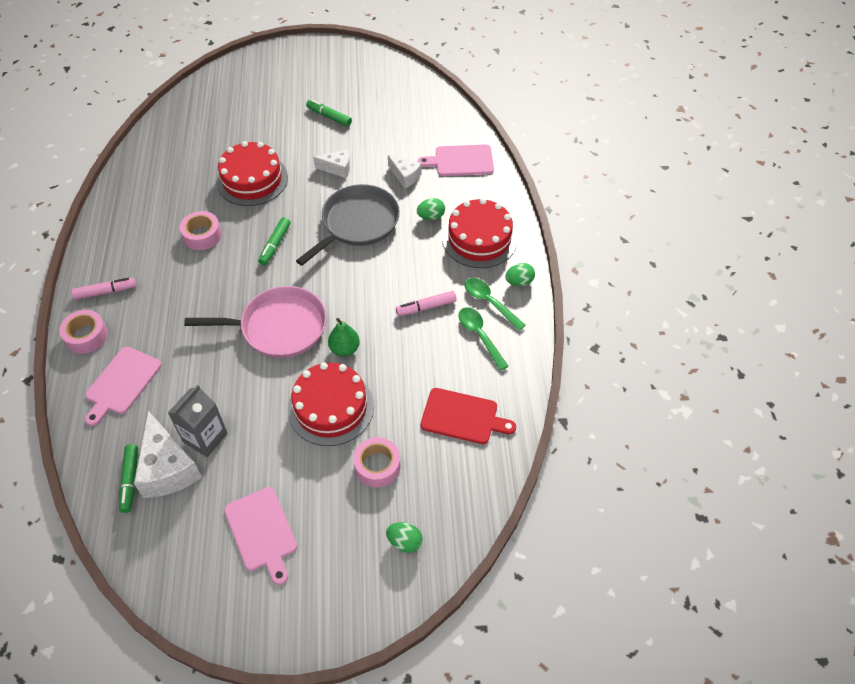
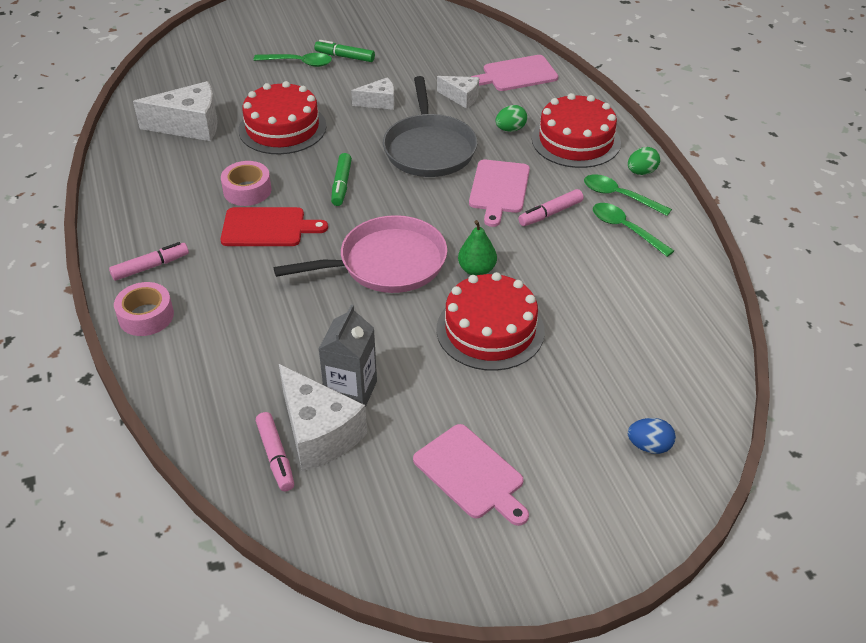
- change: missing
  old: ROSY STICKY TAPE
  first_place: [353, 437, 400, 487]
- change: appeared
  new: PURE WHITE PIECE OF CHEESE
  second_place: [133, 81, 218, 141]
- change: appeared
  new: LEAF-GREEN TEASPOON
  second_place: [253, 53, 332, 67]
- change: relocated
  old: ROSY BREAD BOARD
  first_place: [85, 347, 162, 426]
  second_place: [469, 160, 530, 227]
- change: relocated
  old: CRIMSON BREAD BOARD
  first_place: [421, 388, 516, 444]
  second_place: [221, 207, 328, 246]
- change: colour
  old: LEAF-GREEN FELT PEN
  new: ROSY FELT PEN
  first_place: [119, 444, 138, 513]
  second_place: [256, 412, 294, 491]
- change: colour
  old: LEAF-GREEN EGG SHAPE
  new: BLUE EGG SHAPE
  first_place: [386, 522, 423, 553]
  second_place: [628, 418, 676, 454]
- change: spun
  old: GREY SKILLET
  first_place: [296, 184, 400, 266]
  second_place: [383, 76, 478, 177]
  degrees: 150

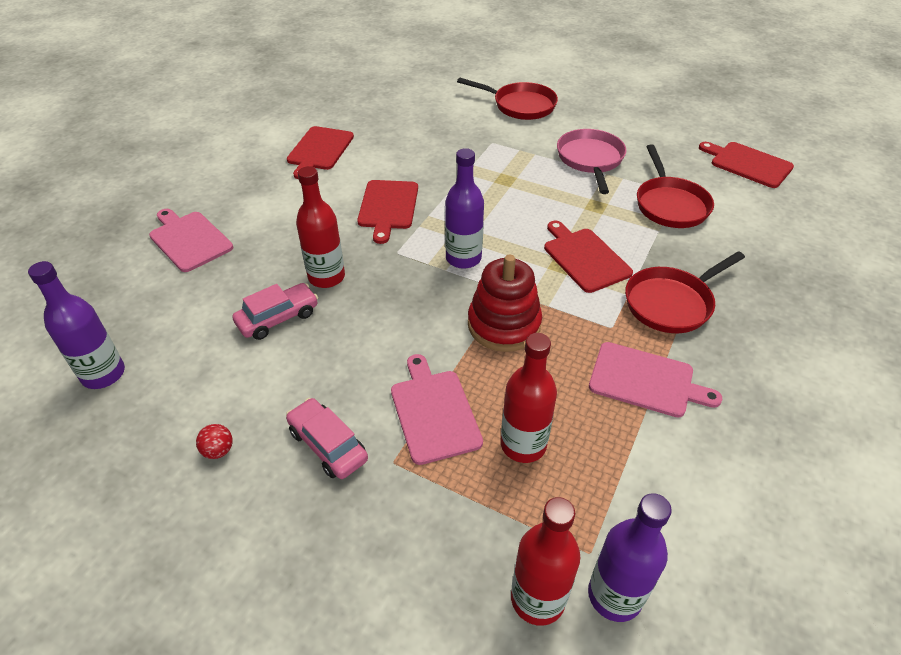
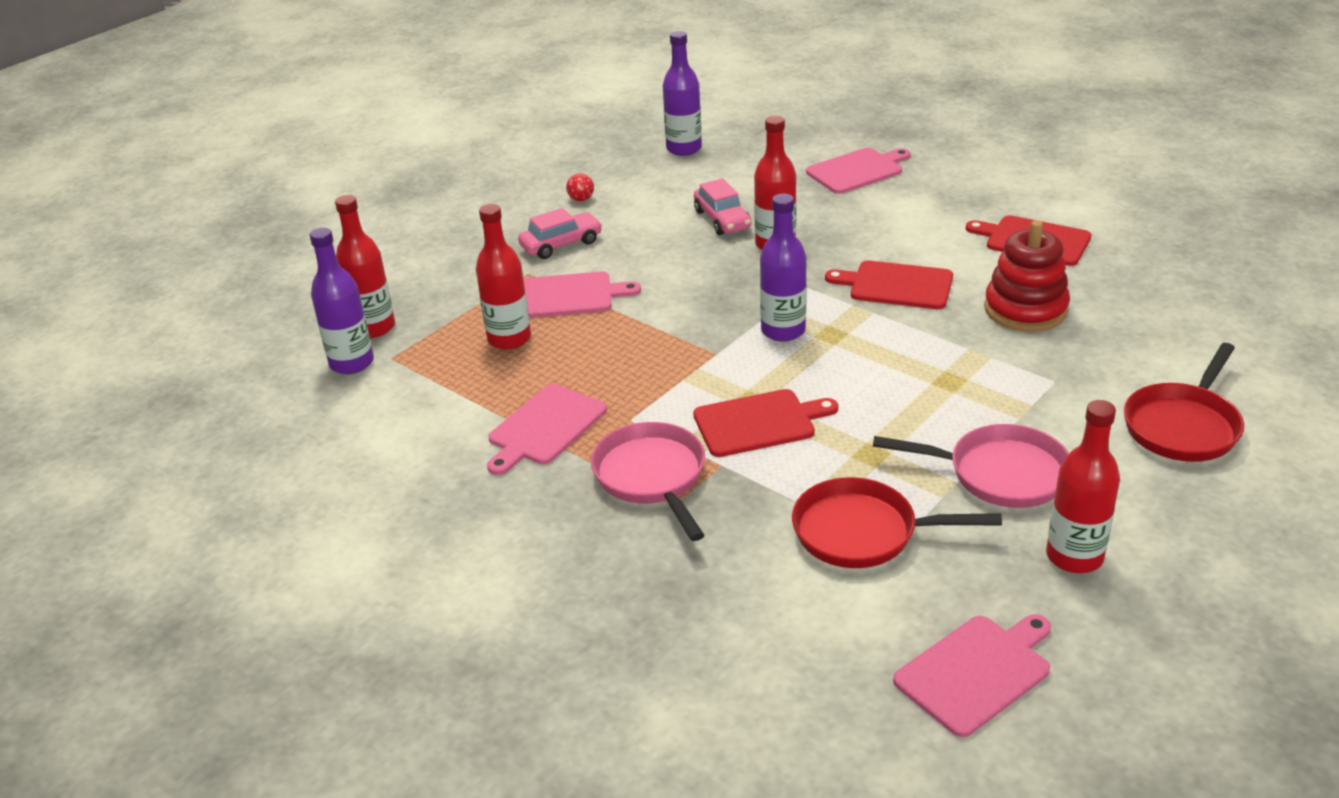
- change: appeared
  new: CRIMSON BOTTLE
  second_place: [1046, 400, 1120, 573]
- change: relocated
  old: CRIMSON STACKING TOY
  first_place: [468, 255, 542, 352]
  second_place: [984, 220, 1070, 332]
- change: colour
  old: CRIMSON SKILLET
  new: ROSY SKILLET
  first_place: [625, 251, 745, 333]
  second_place: [591, 422, 705, 541]
- change: colour
  old: CRIMSON BREAD BOARD
  new: ROSY BREAD BOARD
  first_place: [699, 142, 794, 188]
  second_place: [893, 614, 1051, 737]

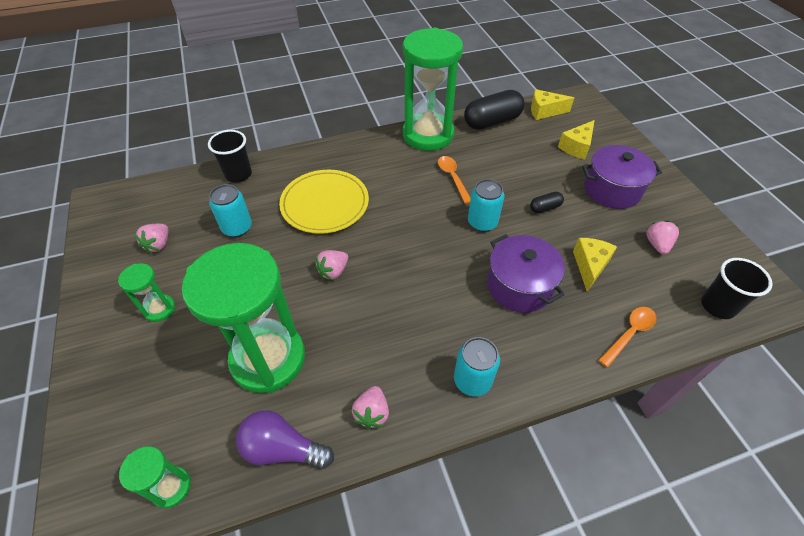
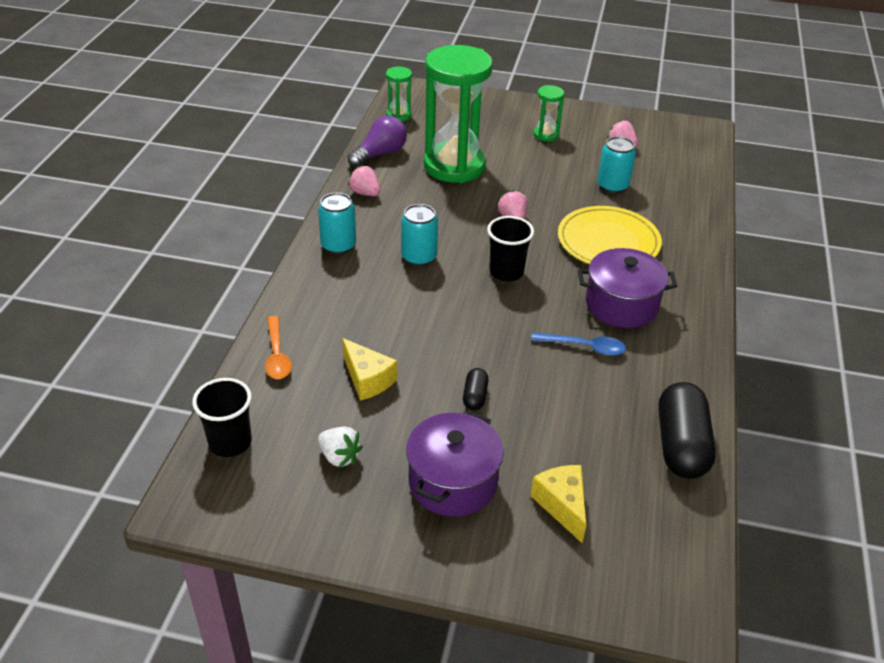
- change: missing
  old: LEAF-GREEN SAND TIMER
  first_place: [403, 28, 463, 151]
- change: missing
  old: GOLDEN PIECE OF CHEESE
  first_place: [531, 89, 574, 120]
- change: relocated
  old: JET-BLACK TUMBLER
  first_place: [208, 130, 252, 183]
  second_place: [487, 216, 534, 282]
- change: relocated
  old: TURQUOISE TIN
  first_place: [468, 179, 504, 232]
  second_place: [401, 204, 438, 266]
- change: relocated
  old: PURPLE STOCKPOT
  first_place: [487, 234, 565, 313]
  second_place: [578, 248, 677, 328]
- change: colour
  old: ORANGE TEASPOON
  new: BLUE TEASPOON
  first_place: [438, 156, 471, 204]
  second_place: [531, 333, 626, 356]
- change: colour
  old: ROSY STRAWBERRY
  new: PURE WHITE STRAWBERRY
  first_place: [646, 220, 679, 254]
  second_place: [318, 426, 363, 467]

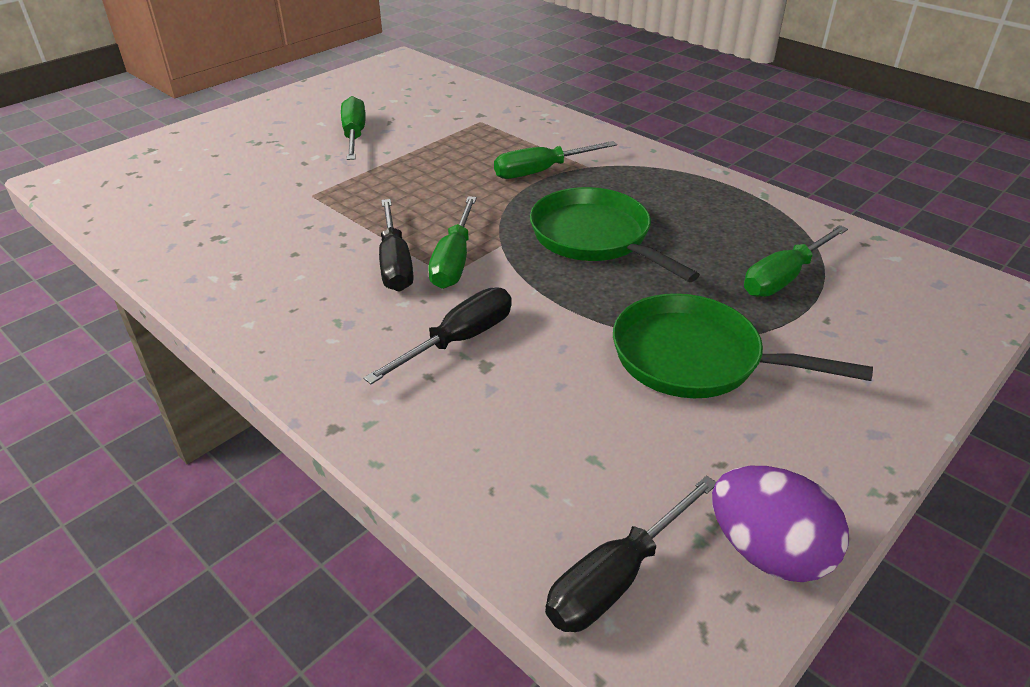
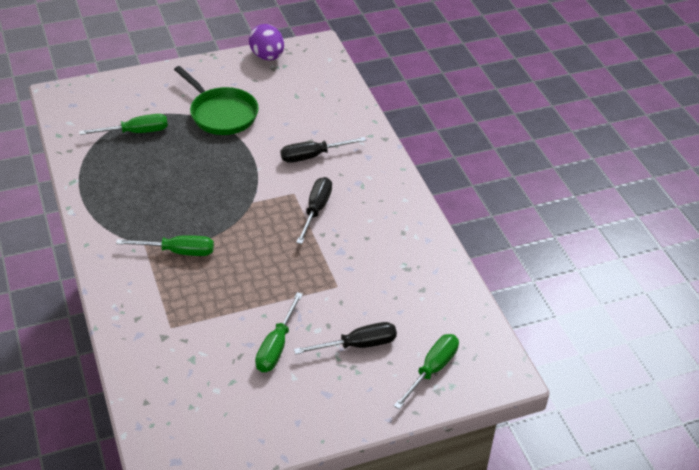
- change: missing
  old: LEAF-GREEN SKILLET
  first_place: [530, 187, 700, 282]
- change: relocated
  old: LEAF-GREEN HAND SCREWDRIVER
  first_place: [428, 196, 477, 289]
  second_place: [394, 334, 459, 409]
- change: relocated
  old: JET-BLACK HAND SCREWDRIVER
  first_place: [545, 475, 716, 632]
  second_place: [294, 322, 397, 355]

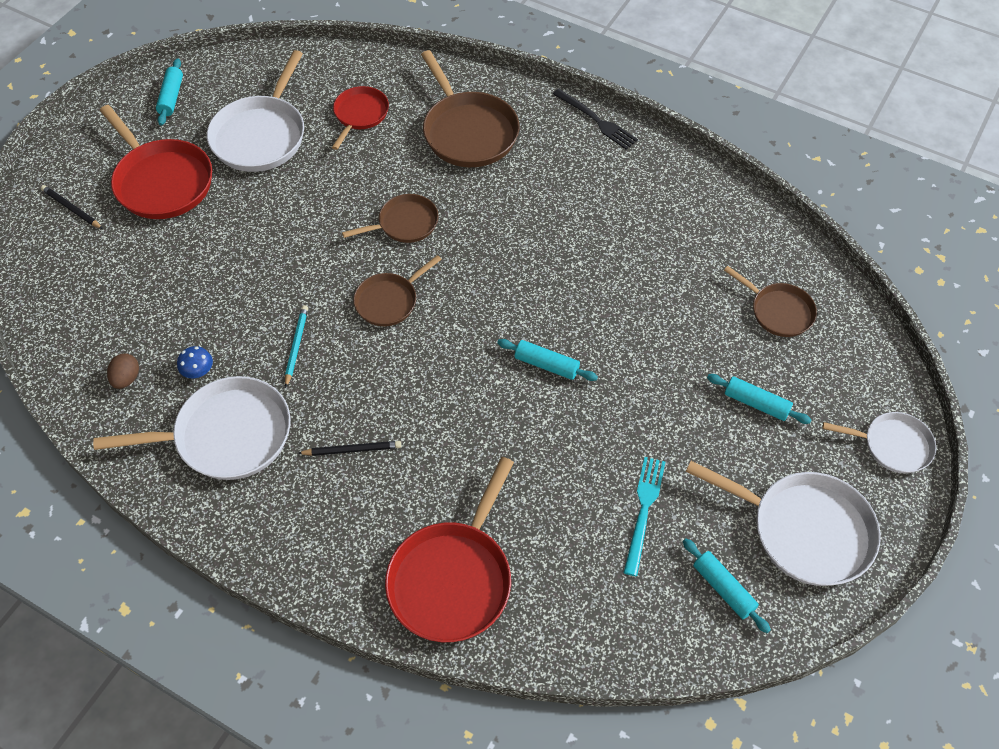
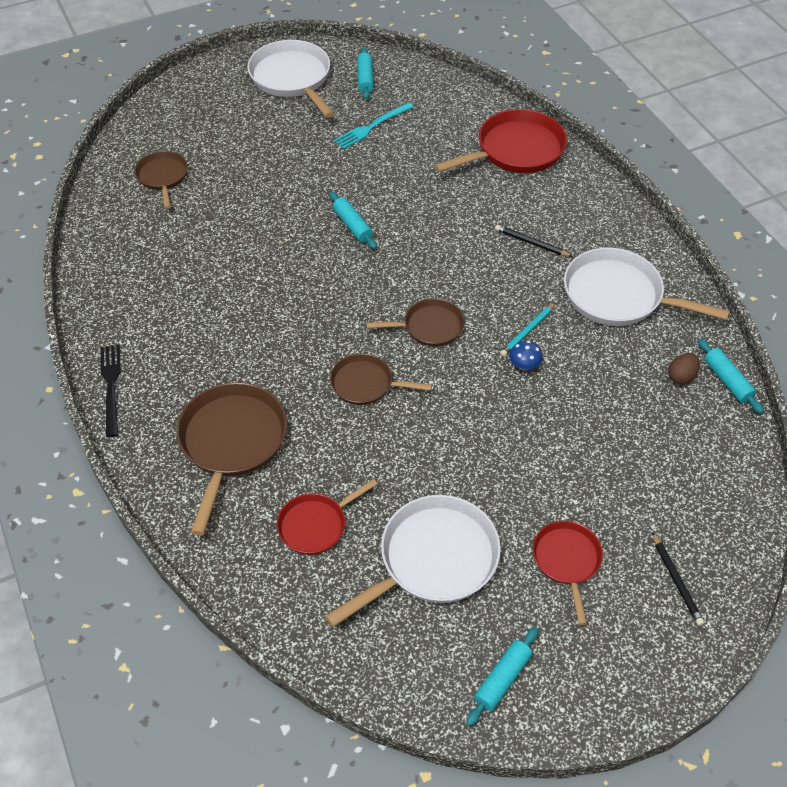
- change: missing
  old: PURE WHITE SKILLET
  first_place: [823, 412, 936, 473]
- change: relocated
  old: BLUE MUSHROOM
  first_place: [177, 346, 213, 378]
  second_place: [509, 341, 543, 371]
- change: relocated
  old: TURQUOISE PASTRY ROLLER
  first_place: [707, 374, 811, 424]
  second_place: [698, 338, 764, 414]
- change: size
  old: CRIMSON SKILLET
  first_place: [100, 105, 212, 219]
  second_place: [533, 521, 603, 625]
  factor: 0.59

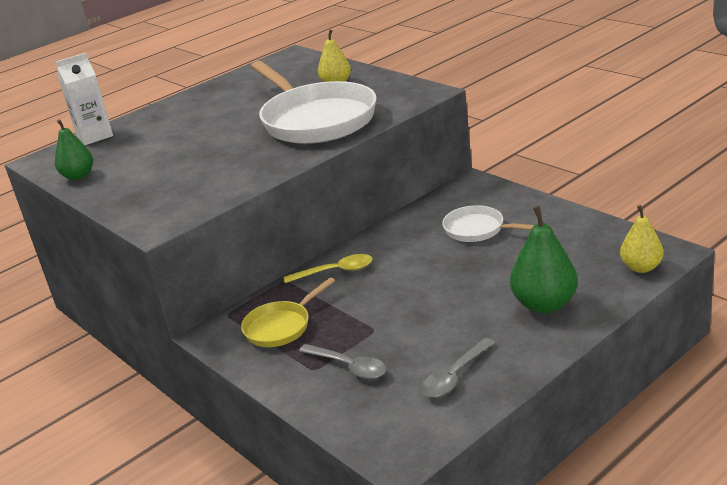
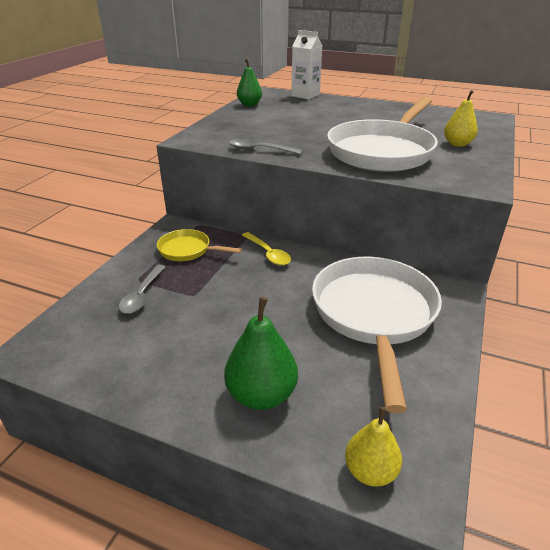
- change: relocated
  old: GREY TEASPOON
  first_place: [421, 338, 495, 398]
  second_place: [229, 139, 302, 155]
- change: size
  old: PURE WHITE SKILLET
  first_place: [442, 205, 534, 242]
  second_place: [312, 257, 442, 413]
  factor: 2.03

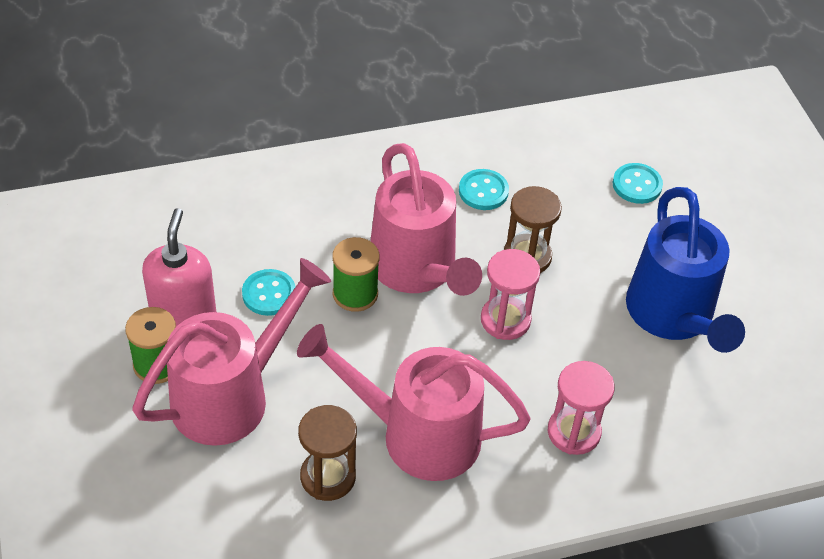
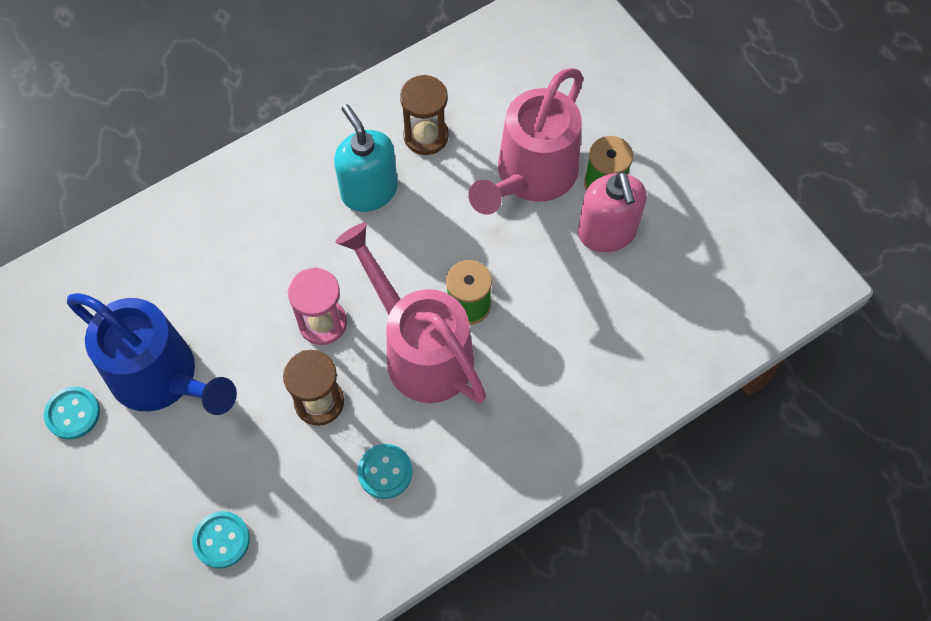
- change: missing
  old: ROSY SAND TIMER
  first_place: [548, 361, 615, 455]
- change: relocated
  old: TURQUOISE BUTTON
  first_place: [242, 269, 296, 316]
  second_place: [44, 386, 100, 440]
- change: exchanged
  old: ROSY WATERING POT
  new: TURQUOISE SOAP DISPENSER
  first_place: [297, 324, 531, 481]
  second_place: [334, 104, 398, 212]
- change: spun
  old: BLUE WATERING POT
  first_place: [626, 187, 745, 353]
  second_place: [67, 293, 237, 415]
  degrees: 150

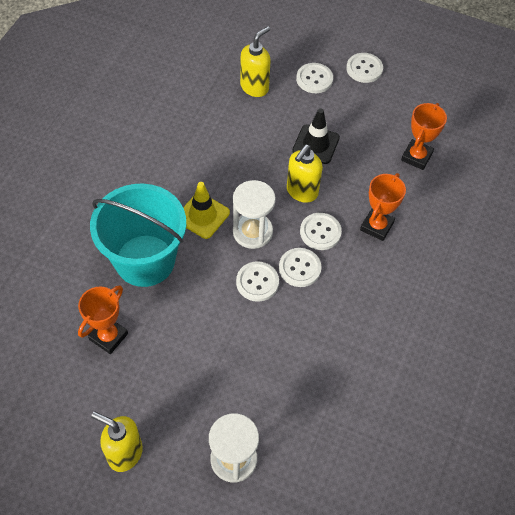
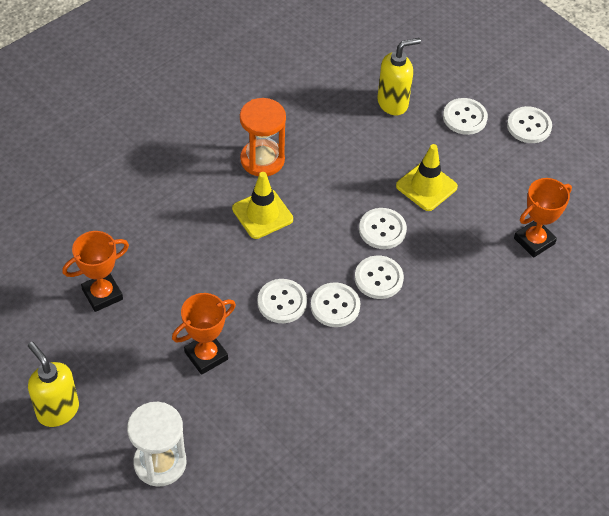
- change: missing
  old: TURQUOISE BUCKET
  first_place: [90, 184, 186, 287]
- change: missing
  old: PURE WHITE SAND TIMER
  first_place: [233, 180, 276, 249]
- change: appeared
  new: ORANGE SAND TIMER
  second_place: [240, 98, 286, 176]
- change: relocated
  old: ORANGE AWARD CUP
  first_place: [360, 173, 406, 241]
  second_place: [172, 293, 236, 375]
- change: exchanged
  old: GOLDEN SOAP DISPENSER
  new: PURE WHITE BUTTON
  first_place: [287, 145, 323, 203]
  second_place: [359, 208, 407, 249]
- change: colour
  old: JET-BLACK SAFETY CONE
  new: GOLDEN SAFETY CONE
  first_place: [292, 108, 340, 164]
  second_place: [396, 144, 458, 211]

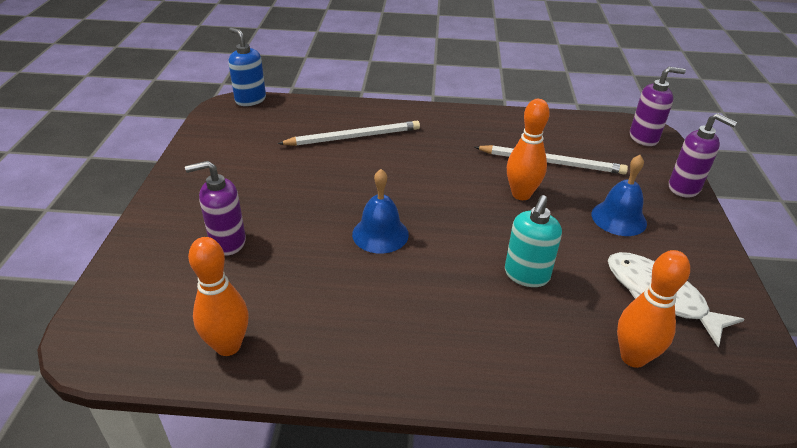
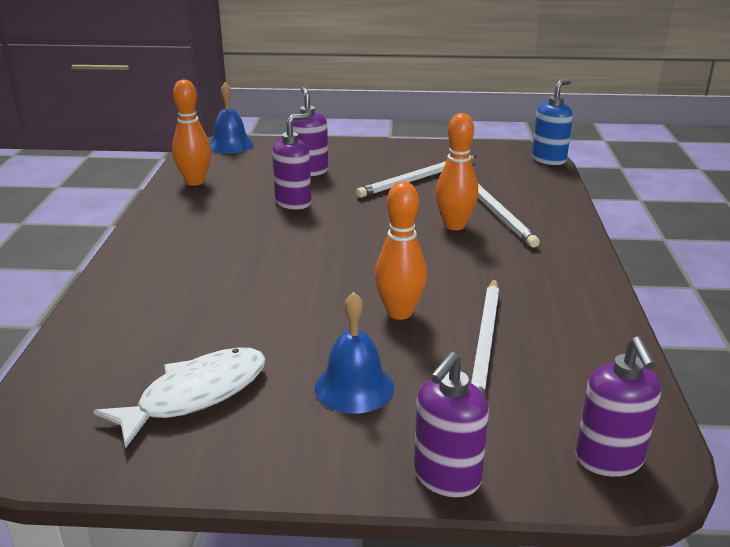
- change: missing
  old: TURQUOISE SOAP DISPENSER
  first_place: [505, 195, 562, 287]
- change: appeared
  new: PURPLE SOAP DISPENSER
  second_place: [272, 113, 311, 210]
- change: appeared
  new: PURE WHITE LEAD PENCIL
  second_place: [356, 156, 477, 198]
- change: relocated
  old: BLUE HAND BELL
  first_place: [352, 169, 409, 254]
  second_place: [209, 82, 254, 153]
- change: relocated
  old: ORANGE BOWLING PIN
  first_place: [617, 250, 690, 368]
  second_place: [436, 113, 478, 230]

